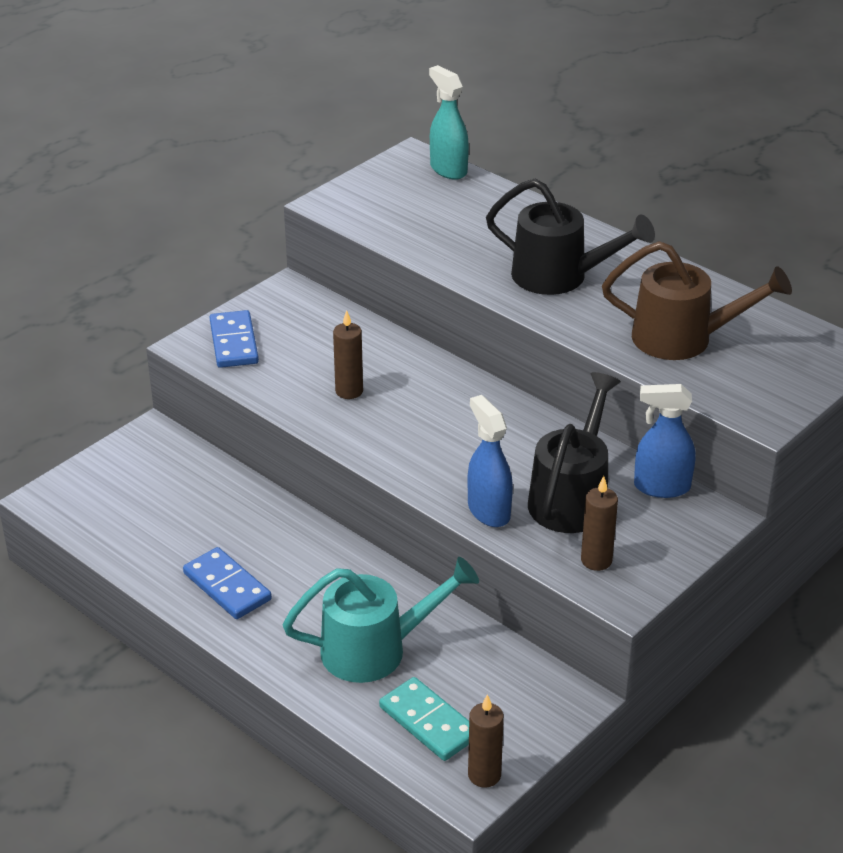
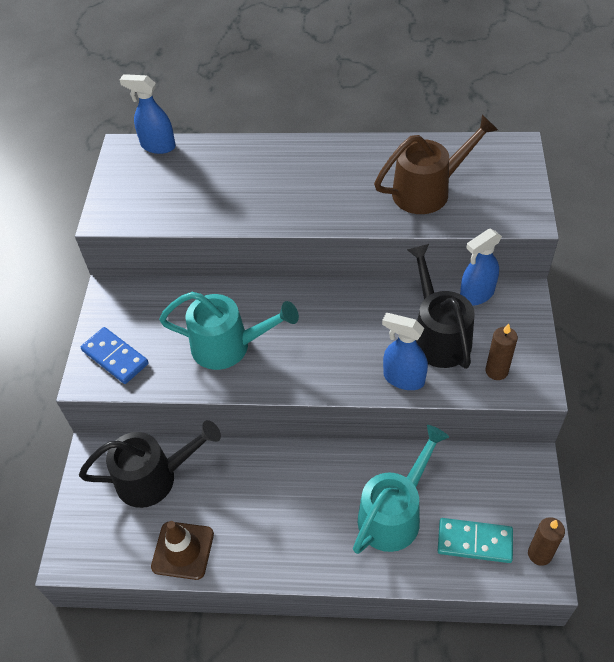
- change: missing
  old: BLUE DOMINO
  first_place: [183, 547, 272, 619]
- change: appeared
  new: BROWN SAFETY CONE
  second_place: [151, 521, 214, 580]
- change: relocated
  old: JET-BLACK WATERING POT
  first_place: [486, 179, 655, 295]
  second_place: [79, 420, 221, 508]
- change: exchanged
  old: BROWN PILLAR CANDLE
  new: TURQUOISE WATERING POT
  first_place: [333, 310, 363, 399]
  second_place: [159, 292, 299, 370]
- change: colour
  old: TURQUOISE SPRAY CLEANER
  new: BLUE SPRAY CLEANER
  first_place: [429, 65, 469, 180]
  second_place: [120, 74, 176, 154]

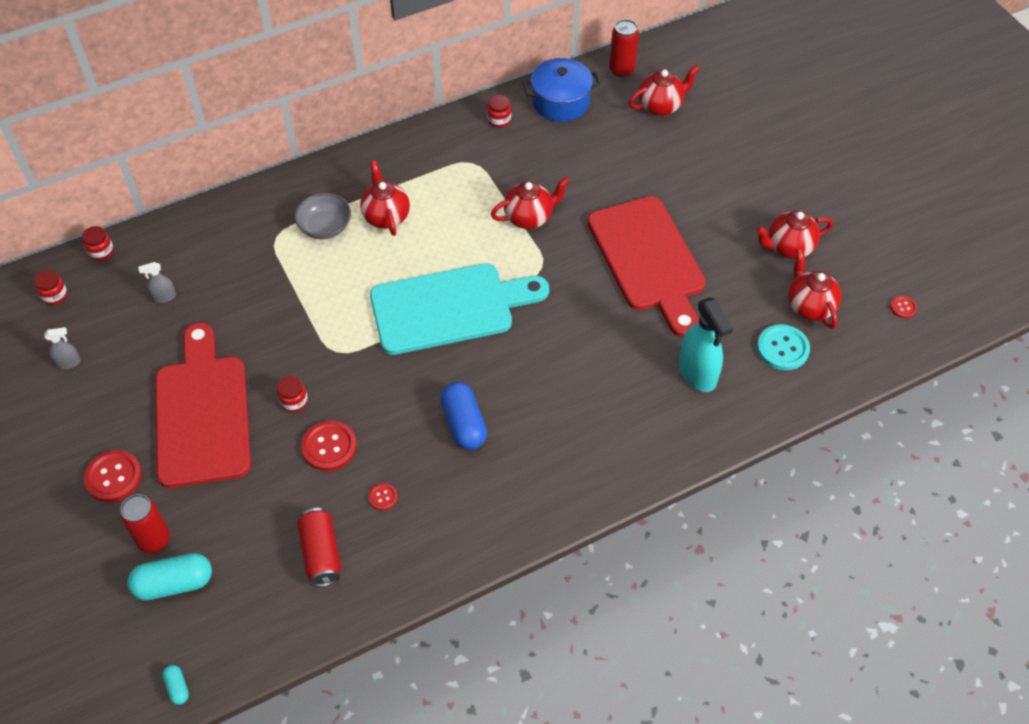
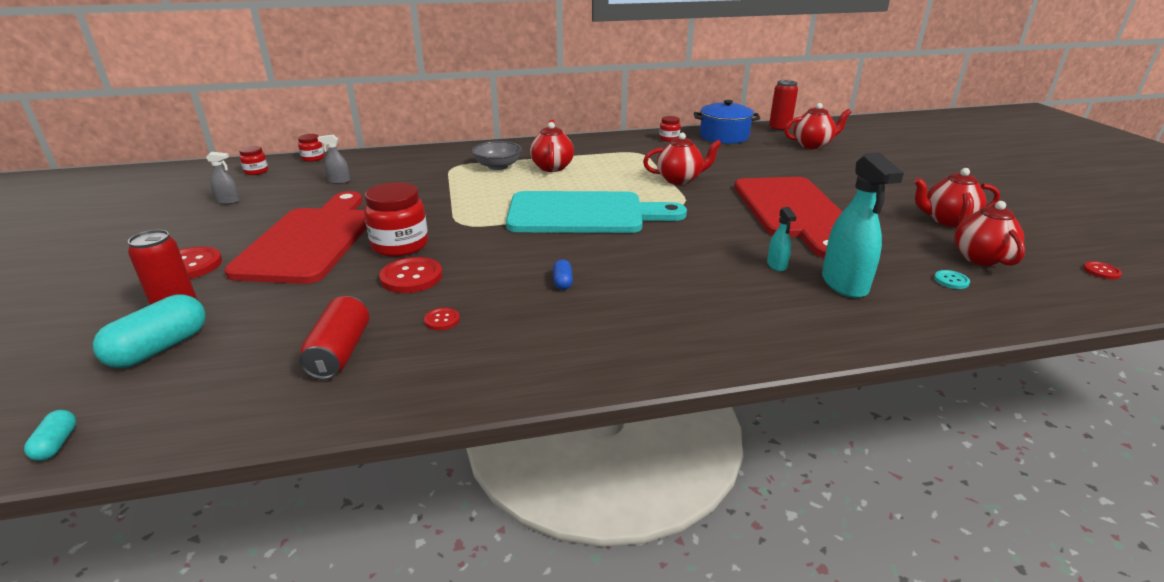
- change: appeared
  new: TURQUOISE SPRAY CLEANER
  second_place: [767, 207, 796, 271]
- change: spun
  old: TURQUOISE PILL SHAPE
  first_place: [127, 553, 212, 601]
  second_place: [93, 294, 206, 368]
  degrees: -60
- change: size
  old: CRIMSON JAM JAR
  first_place: [277, 376, 308, 412]
  second_place: [364, 182, 428, 257]
  factor: 1.93
- change: size
  old: BLUE PILL SHAPE
  first_place: [440, 382, 487, 450]
  second_place: [553, 259, 573, 290]
  factor: 0.49
- change: size
  old: TURQUOISE BUTTON
  first_place: [757, 324, 810, 370]
  second_place: [934, 270, 970, 289]
  factor: 0.52

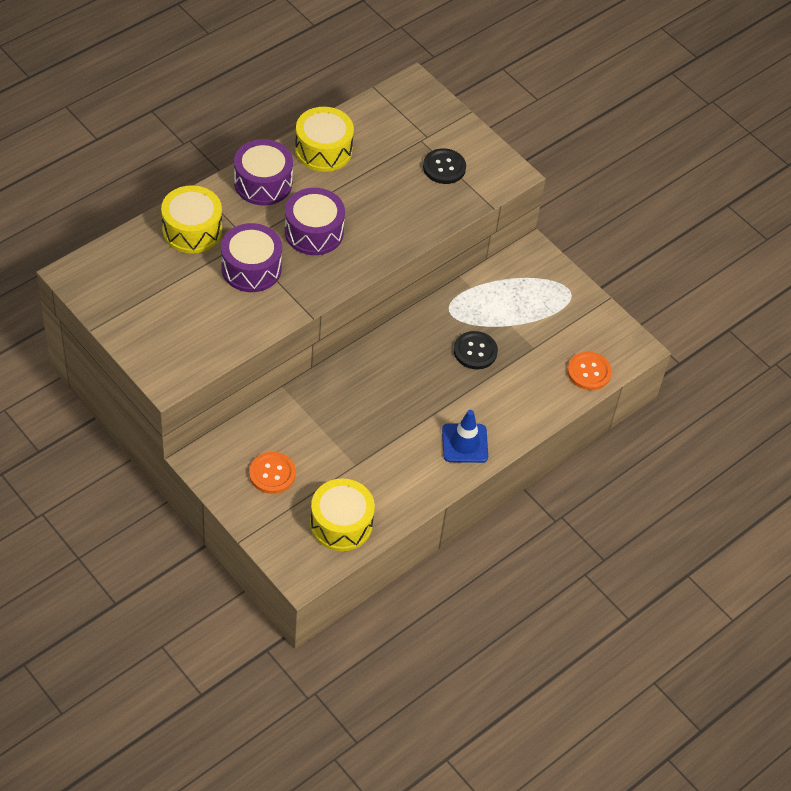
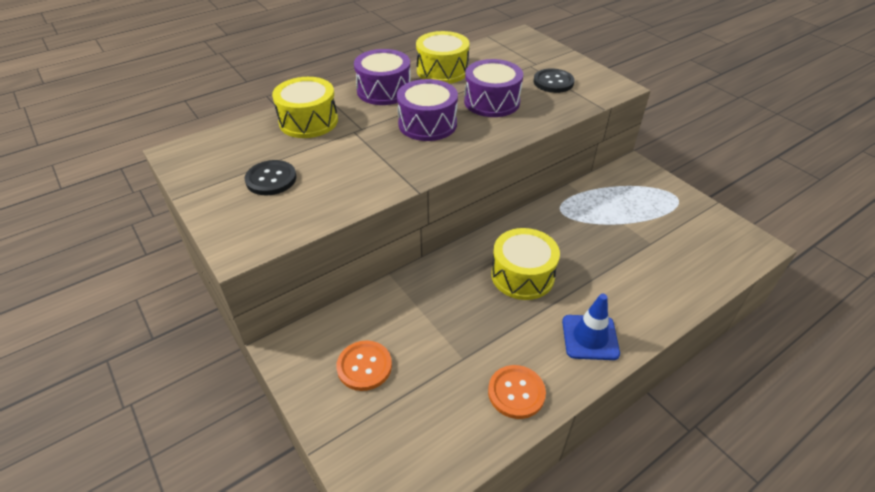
- change: relocated
  old: PURPLE DRUM
  first_place: [221, 223, 282, 292]
  second_place: [464, 59, 523, 117]
- change: relocated
  old: GOLDEN DRUM
  first_place: [310, 478, 375, 551]
  second_place: [491, 228, 560, 300]
- change: relocated
  old: JET-BLACK BUTTON
  first_place: [454, 331, 498, 369]
  second_place: [245, 160, 296, 195]
- change: relocated
  old: ORANGE BUTTON
  first_place: [567, 352, 612, 390]
  second_place: [488, 365, 546, 419]

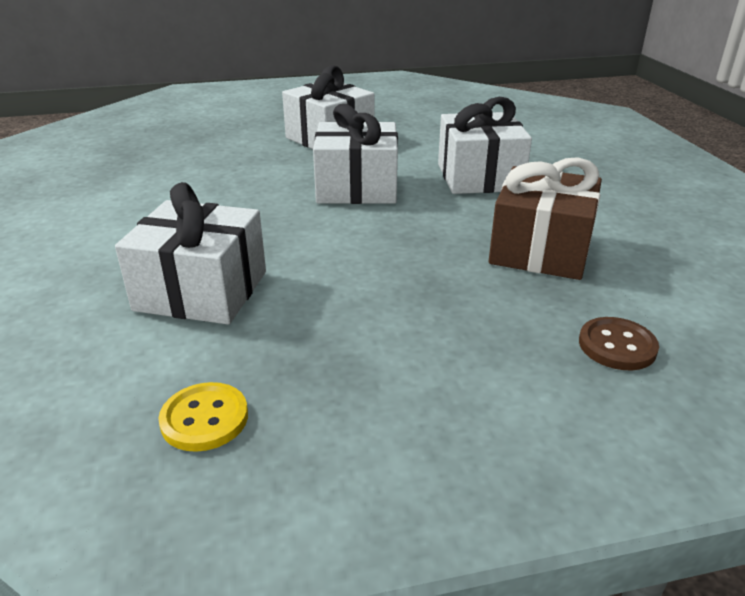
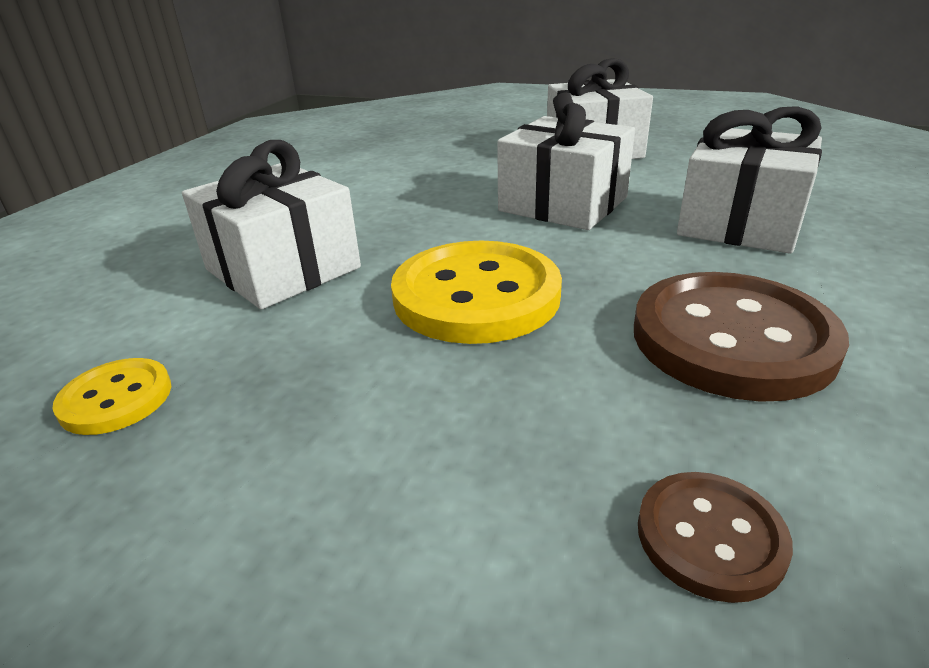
- change: appeared
  new: GOLDEN BUTTON
  second_place: [391, 241, 562, 344]
- change: exchanged
  old: BROWN WRAPPED GIFT
  new: BROWN BUTTON
  first_place: [489, 157, 602, 280]
  second_place: [634, 272, 849, 402]

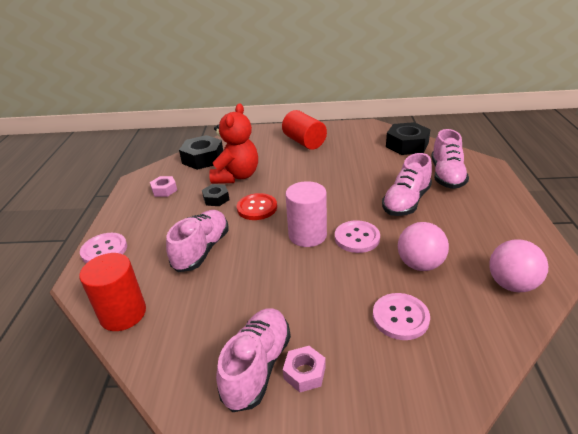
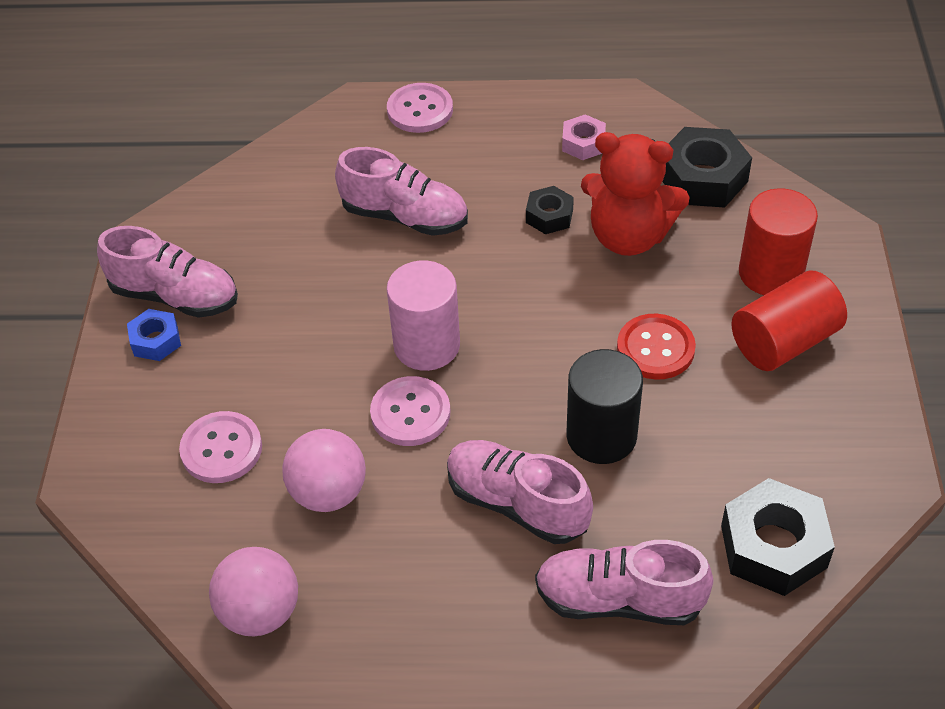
- change: appeared
  new: JET-BLACK CYLINDER
  second_place: [566, 349, 643, 464]
- change: relocated
  old: CRIMSON CYLINDER
  first_place: [79, 253, 146, 331]
  second_place: [739, 188, 818, 295]
- change: relocated
  old: CRIMSON BUTTON
  first_place: [237, 193, 277, 220]
  second_place: [617, 314, 696, 380]
- change: colour
  old: ROSY HEX NUT
  new: BLUE HEX NUT
  first_place: [283, 346, 326, 392]
  second_place: [127, 309, 181, 361]

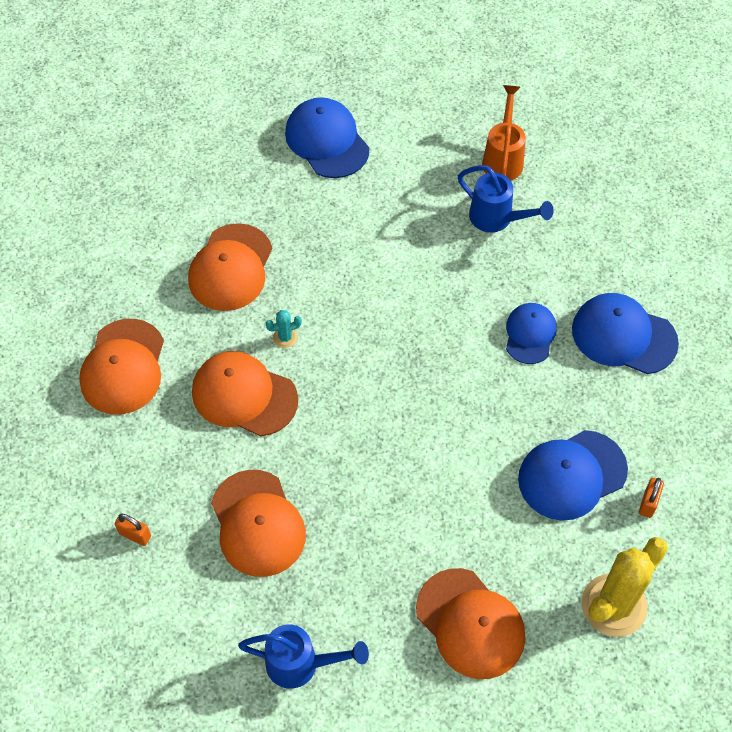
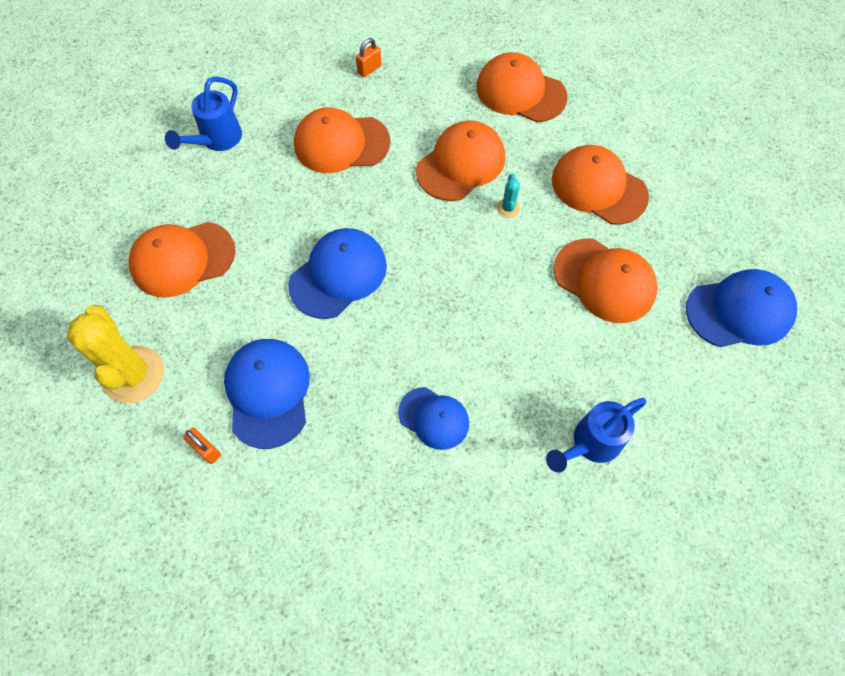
- change: missing
  old: ORANGE WATERING POT
  first_place: [482, 85, 526, 180]
- change: appeared
  new: ORANGE BASEBALL CAP
  second_place: [553, 238, 658, 323]
- change: relocated
  old: BLUE BASEBALL CAP
  first_place: [572, 293, 679, 374]
  second_place: [288, 228, 387, 319]

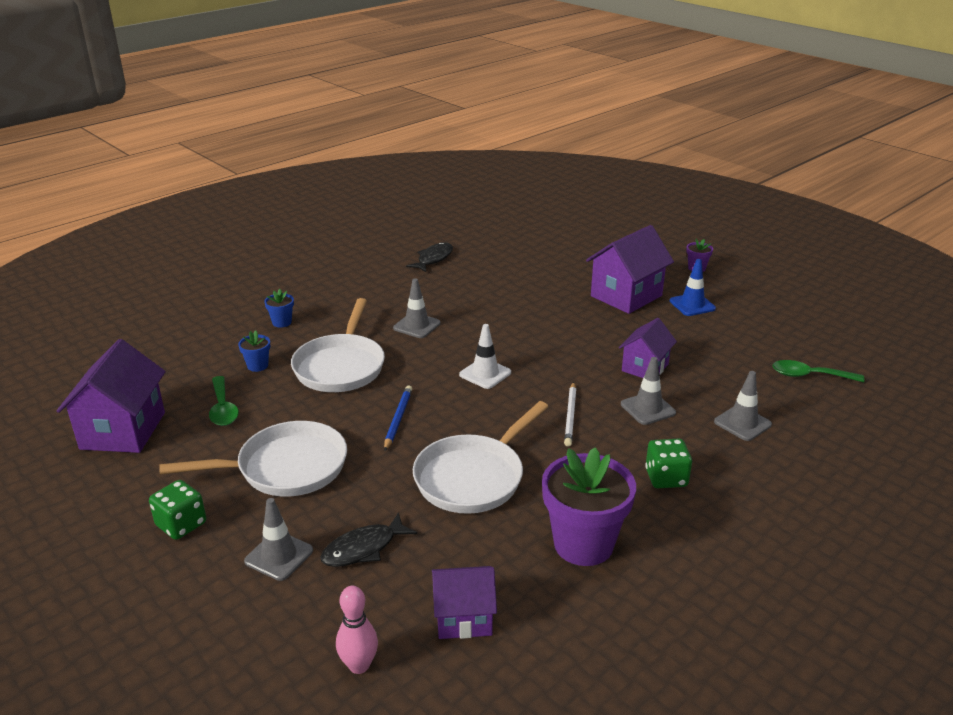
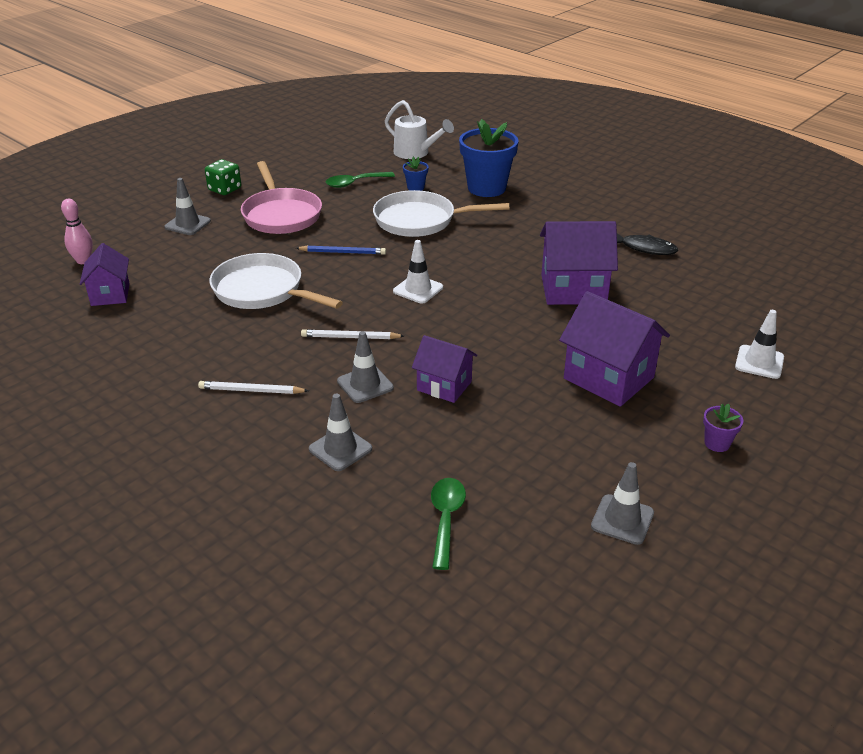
- change: missing
  old: JET-BLACK FISH FIGURE
  first_place: [320, 512, 417, 567]
- change: missing
  old: PURPLE PLANT POT
  first_place: [542, 447, 636, 566]
- change: missing
  old: BLUE SAFETY CONE
  first_place: [670, 259, 716, 316]
- change: appeared
  new: PURE WHITE WATERING POT
  second_place: [385, 100, 454, 159]
- change: appeared
  new: PURE WHITE SAFETY CONE
  second_place: [735, 310, 784, 379]
- change: relocated
  old: PURPLE HOUSE
  first_place: [57, 339, 166, 453]
  second_place: [540, 221, 618, 305]
- change: relocated
  old: GREY SAFETY CONE
  first_place: [393, 278, 441, 338]
  second_place: [591, 462, 654, 545]
- change: exchanged
  old: LEAF-GREEN GAME DIE
  new: PURE WHITE LEAD PENCIL
  first_place: [645, 439, 692, 488]
  second_place: [198, 381, 309, 394]
- change: colour
  old: PURE WHITE SKILLET
  new: ROSY SKILLET
  first_place: [159, 421, 347, 496]
  second_place: [241, 161, 322, 234]
- change: size
  old: BLUE PLANT POT
  first_place: [264, 289, 294, 328]
  second_place: [459, 119, 518, 197]
  factor: 2.25

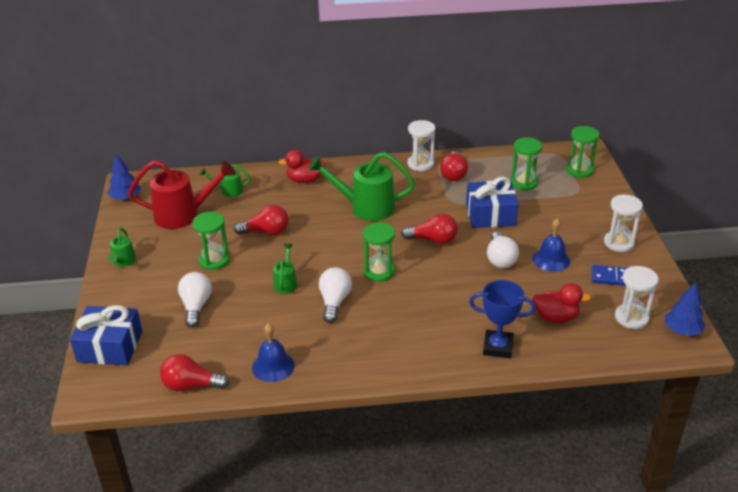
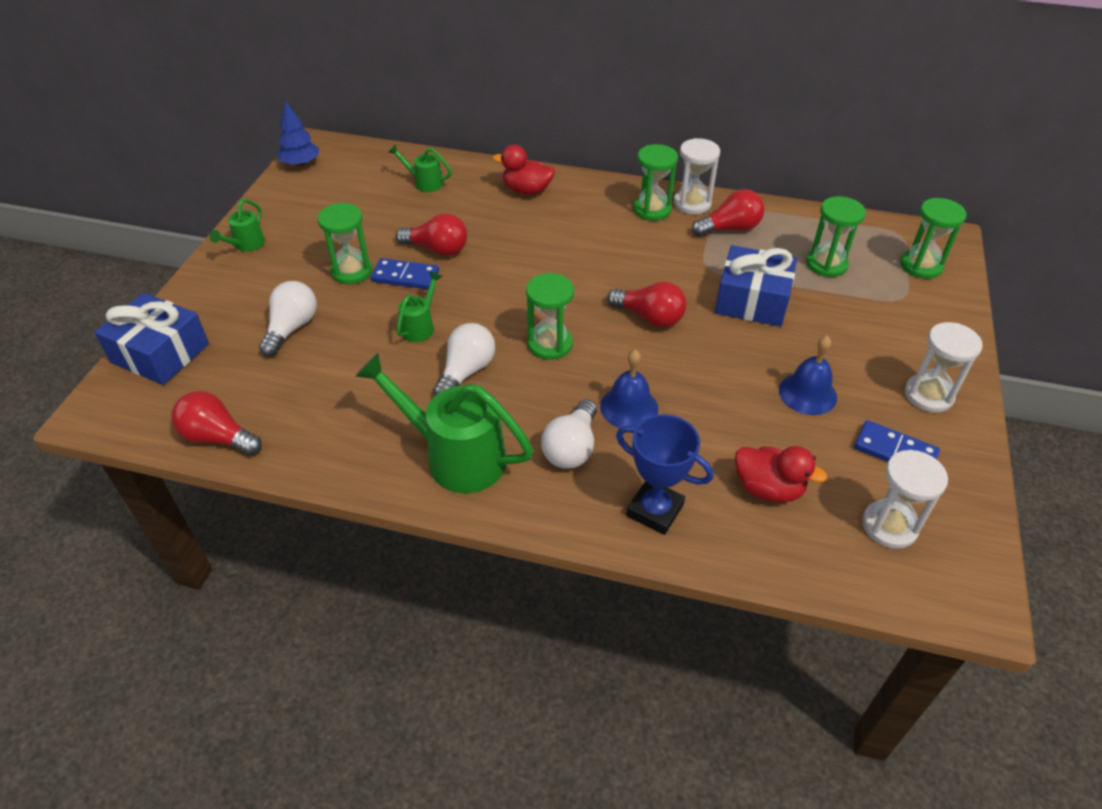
- change: missing
  old: CRIMSON WATERING POT
  first_place: [128, 160, 235, 229]
- change: missing
  old: BLUE FIR TREE
  first_place: [665, 282, 706, 336]
- change: appeared
  new: BLUE DOMINO
  second_place: [371, 258, 439, 290]
- change: appeared
  new: LEAF-GREEN SAND TIMER
  second_place: [633, 144, 678, 221]
- change: relocated
  old: BLUE HAND BELL
  first_place: [252, 323, 294, 382]
  second_place: [600, 350, 658, 428]
- change: relocated
  old: LEAF-GREEN WATERING POT
  first_place: [308, 152, 415, 221]
  second_place: [355, 353, 533, 493]
- change: relocated
  old: PURE WHITE LIGHT BULB
  first_place: [487, 231, 519, 268]
  second_place: [541, 399, 597, 468]
- change: spun
  old: CRIMSON LIGHT BULB
  first_place: [440, 151, 468, 181]
  second_place: [692, 189, 765, 237]
  degrees: -135

